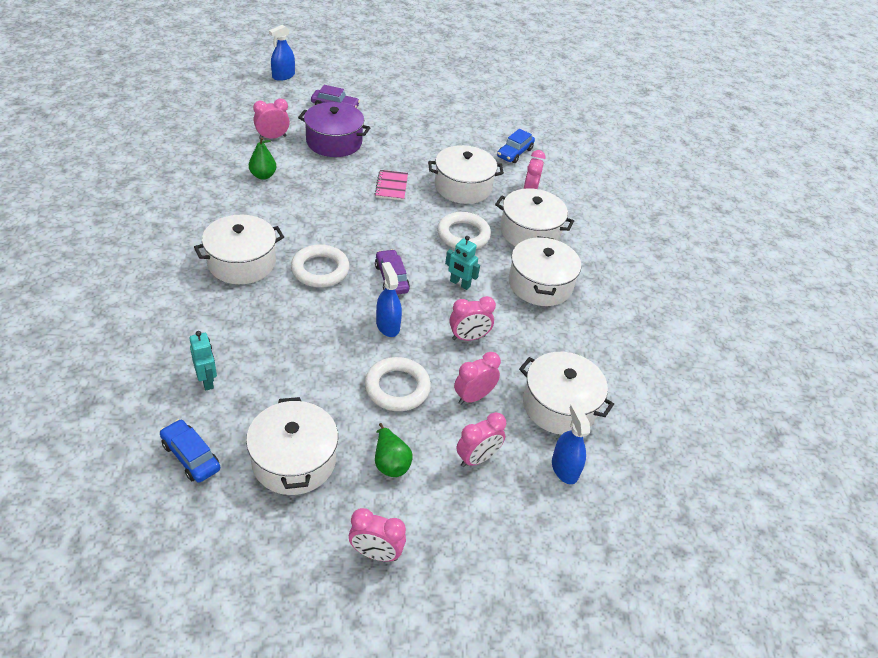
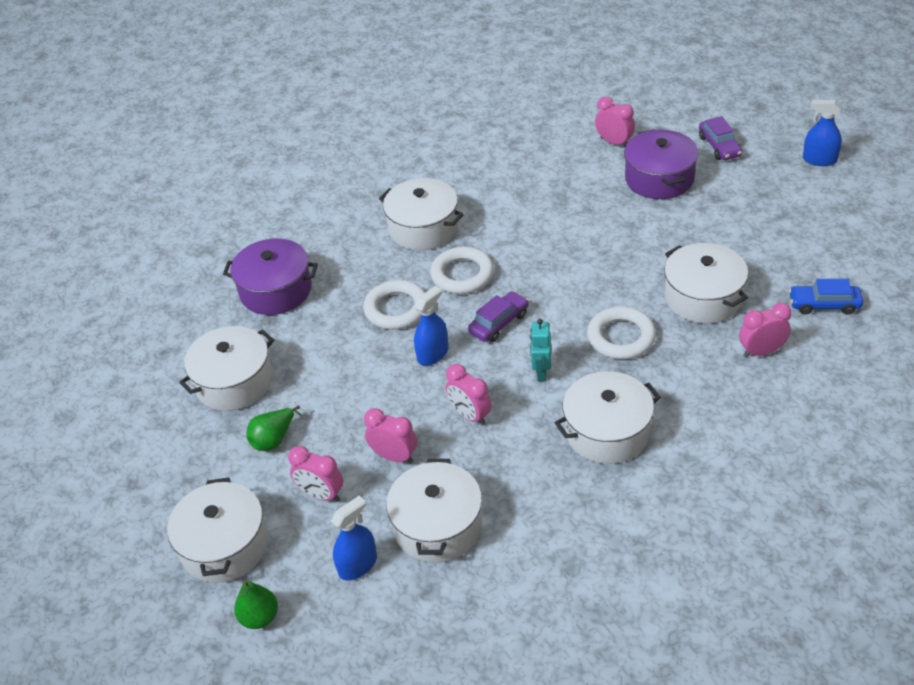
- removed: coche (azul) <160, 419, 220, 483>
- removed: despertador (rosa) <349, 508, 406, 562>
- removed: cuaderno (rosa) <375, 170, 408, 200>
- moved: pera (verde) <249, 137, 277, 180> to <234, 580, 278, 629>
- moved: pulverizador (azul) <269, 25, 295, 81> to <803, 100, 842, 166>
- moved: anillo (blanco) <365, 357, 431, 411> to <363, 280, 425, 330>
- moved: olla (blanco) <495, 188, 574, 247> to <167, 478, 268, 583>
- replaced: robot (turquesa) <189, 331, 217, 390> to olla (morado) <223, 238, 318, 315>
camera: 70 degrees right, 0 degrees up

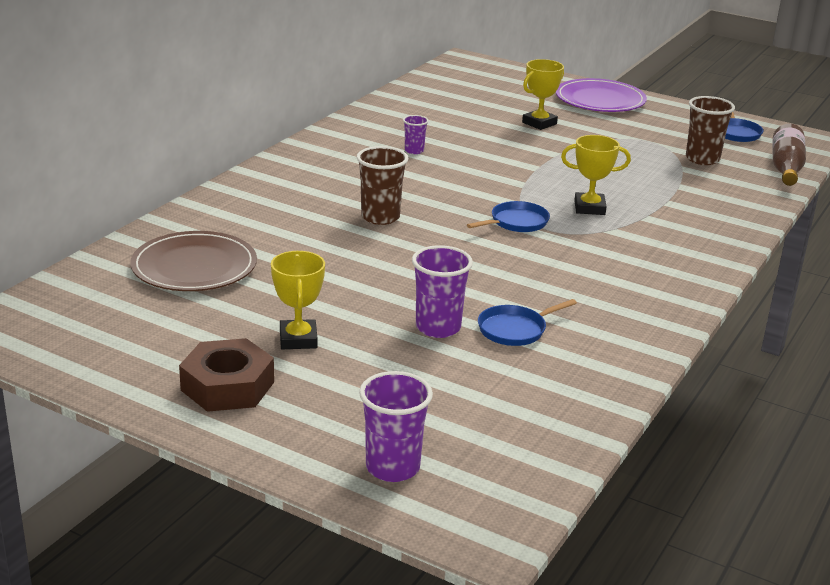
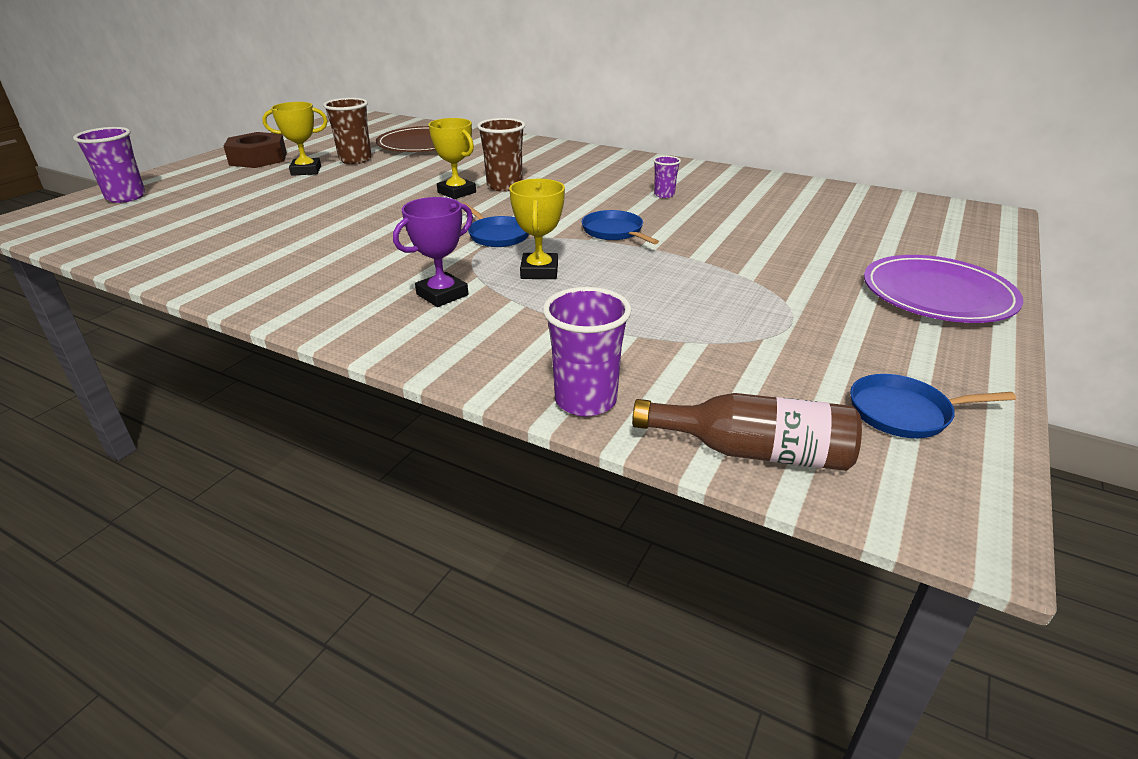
- added: trofeo (morado) <393, 197, 473, 307>
- moved: vaso (morado) <412, 245, 473, 338> to <543, 287, 632, 417>
- moved: sartén (azul) <478, 299, 577, 346> to <582, 210, 659, 244>
- moved: trofeo (amarillo) <522, 59, 564, 130> to <428, 118, 476, 199>
- moved: vaso (marrón) <686, 96, 735, 165> to <323, 98, 372, 164>
camera: 90 degrees right, 5 degrees up

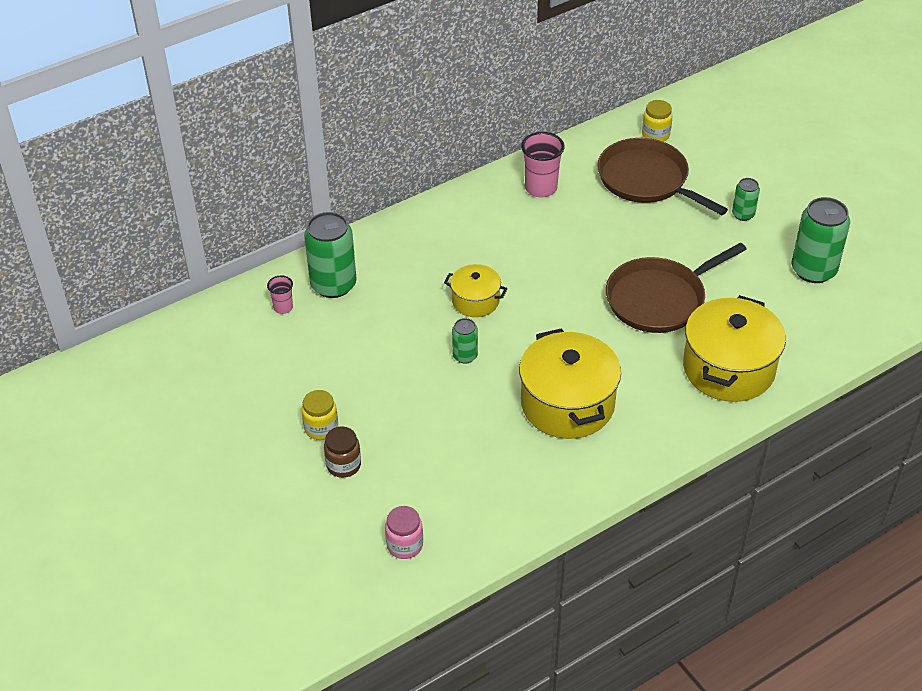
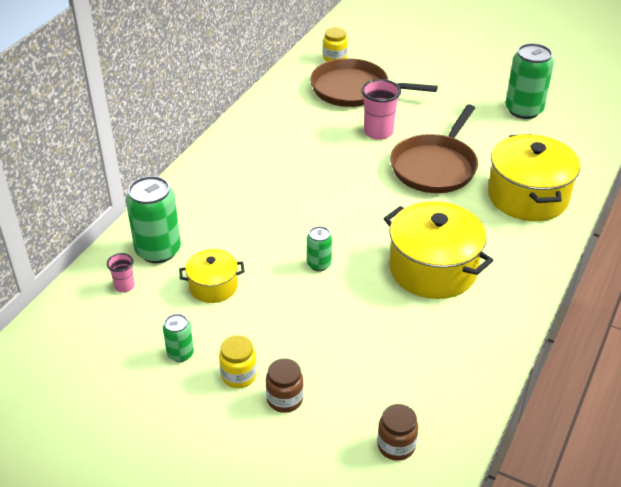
- moved: olla (amarillo) <444, 264, 508, 317> to <179, 249, 245, 303>
- moved: vaso (rosa) <521, 132, 565, 197> to <361, 79, 401, 140>
- moved: lata (verde) <732, 178, 760, 221> to <163, 314, 194, 362>
- recoloured: tarro (rosa) <385, 506, 423, 559> to tarro (marrón) <377, 404, 418, 461>
camera: 30 degrees left, 5 degrees down

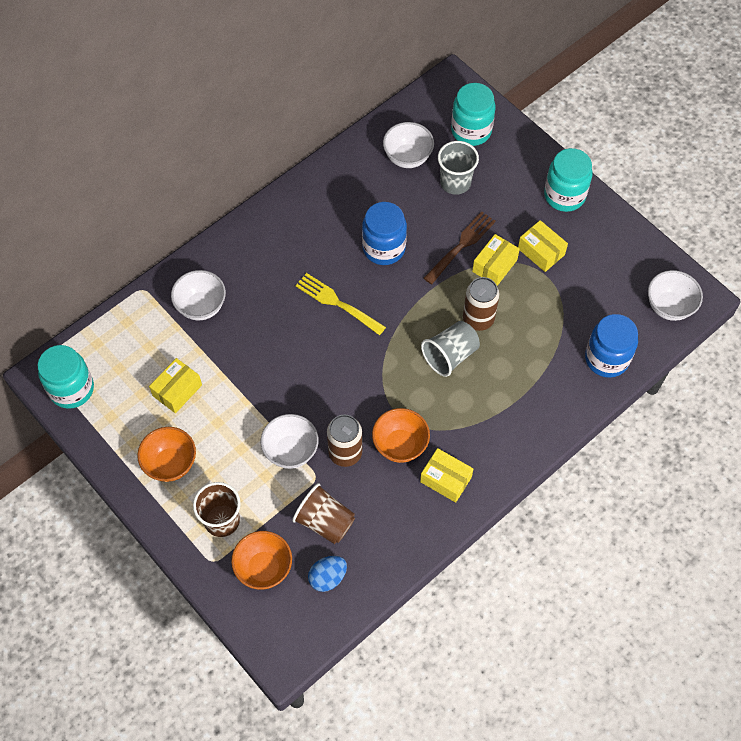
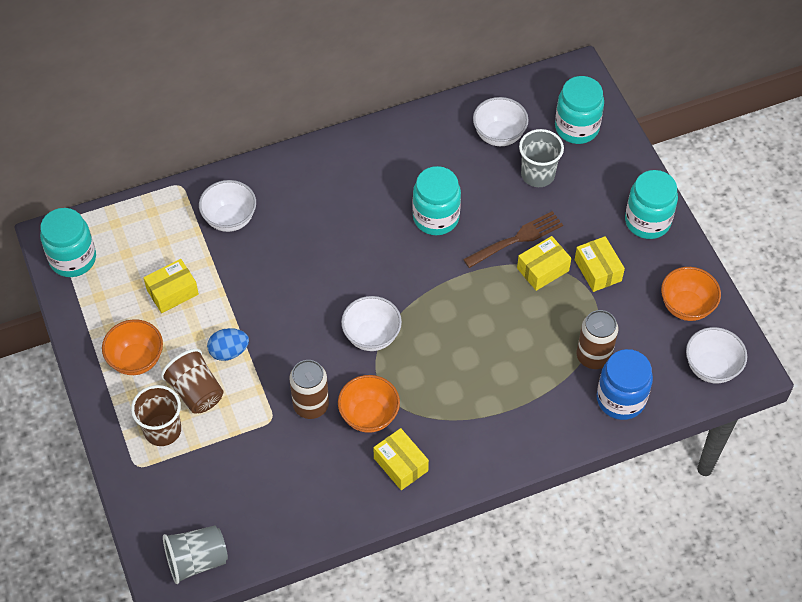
- removed: tenedor (amarillo) <295, 273, 386, 335>
- moved: cuenco (naranja) <231, 531, 292, 590> to <661, 267, 721, 321>
- moved: cuenco (blanco) <261, 414, 319, 469> to <341, 296, 402, 351>
- moved: vaso (marrón) <292, 483, 355, 544> to <161, 349, 223, 414>
- moved: huevo (azul) <308, 556, 347, 592> to <207, 328, 249, 361>
- moved: vaso (gris) <421, 321, 480, 377> to <163, 526, 228, 584>
- moved: lata (marrón) <463, 277, 500, 331> to <577, 310, 618, 369>
- recoloured: tarro (azul) <362, 202, 407, 265> to tarro (turquesa) <413, 166, 461, 235>
camera: 20 degrees right, 5 degrees down

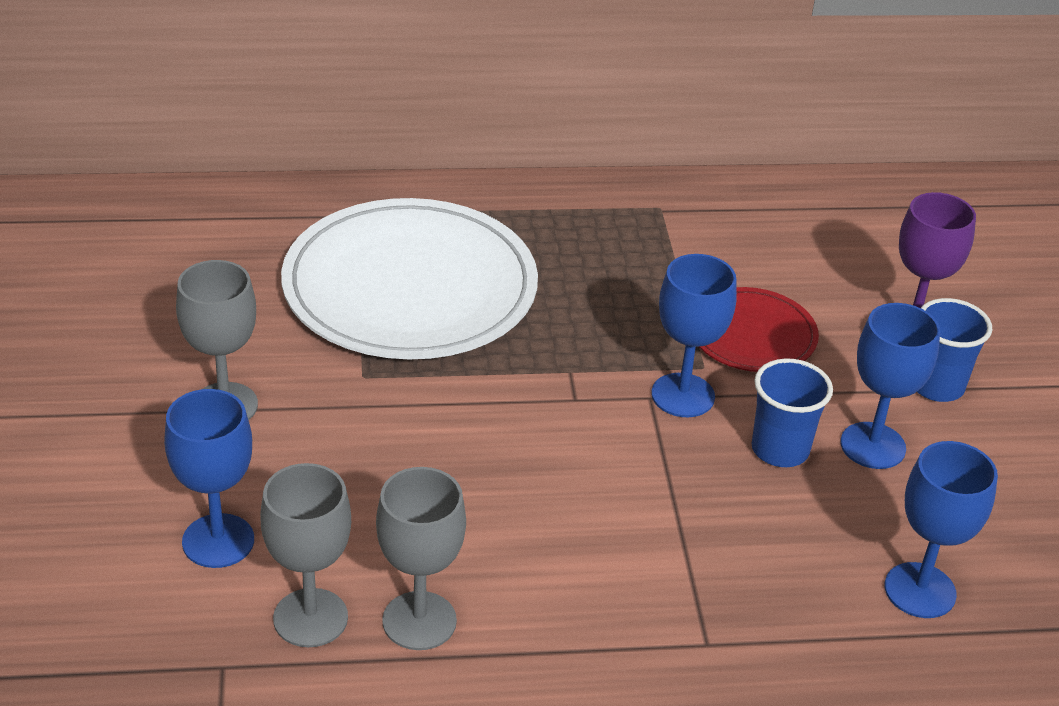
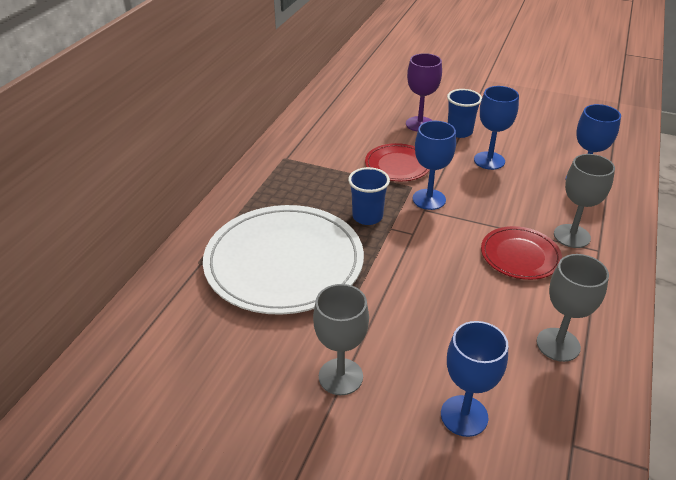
- added: plato (rojo) <481, 226, 562, 280>
- moved: copa (gris) <260, 463, 351, 647> to <554, 154, 615, 248>
- moved: vaso (azul) <752, 358, 833, 467> to <348, 167, 390, 225>
camera: 60 degrees left, 0 degrees up

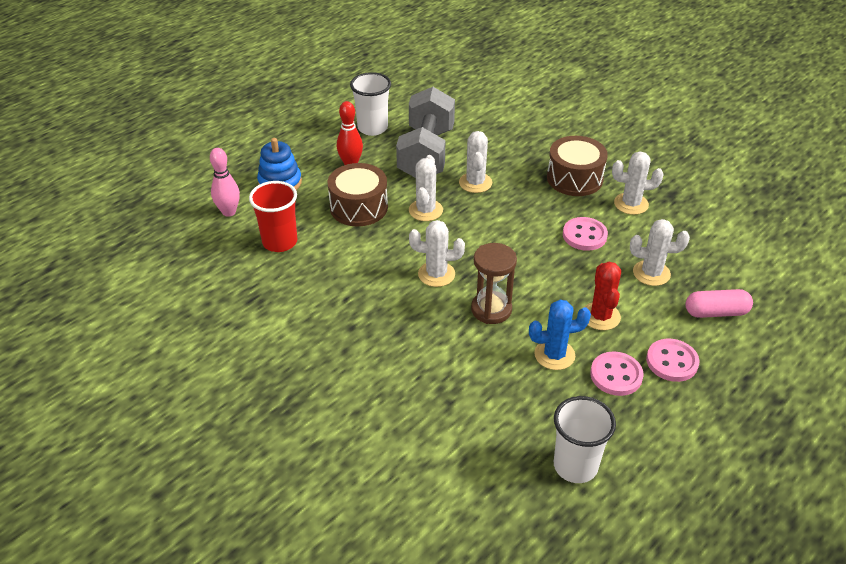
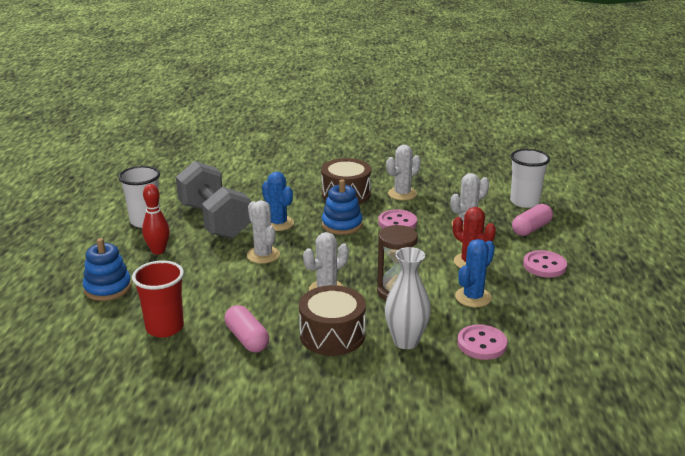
- removed: bolo (rosa) <210, 148, 240, 217>
- added: cápsula (rosa) <225, 305, 269, 352>
- added: juguete apilable (azul) <322, 179, 363, 235>
- added: florero (blanco) <385, 247, 431, 349>
- moved: tambor (marrón) <328, 163, 388, 227> to <299, 285, 366, 356>
- moved: vaso (blanco) <554, 396, 616, 483> to <510, 149, 550, 208>
- moved: botón (rosa) <590, 351, 644, 396> to <457, 324, 507, 360>
- recoloured: cactus (blanco) <459, 131, 492, 193> to cactus (azul) <262, 172, 294, 231>
camera: 40 degrees left, 15 degrees down

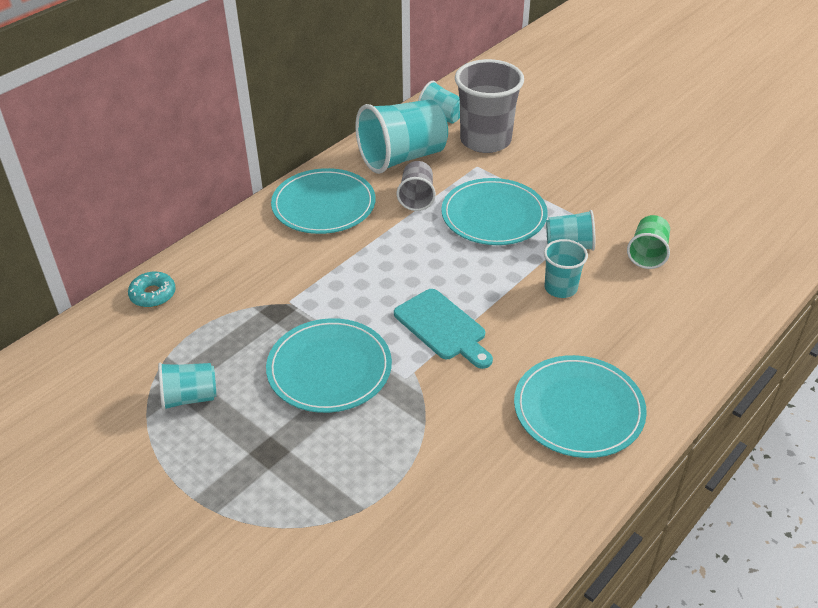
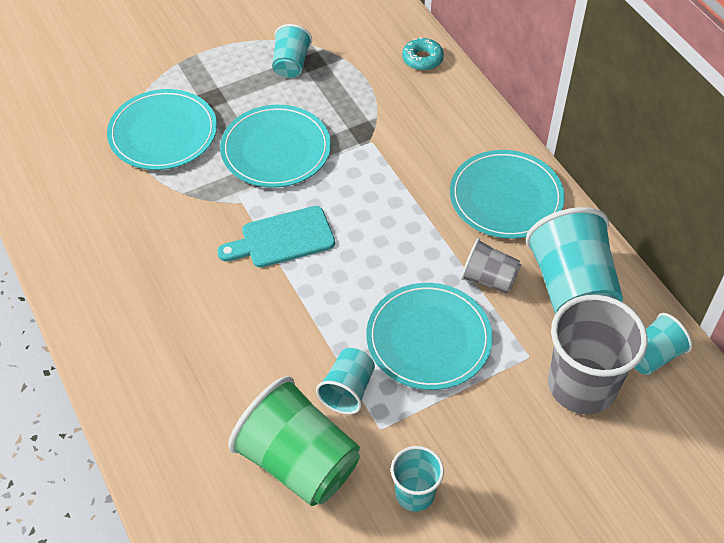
- moved: plato (turquesa) <514, 355, 647, 458> to <107, 89, 217, 170>
- moved: vaso (turquesa) <544, 239, 588, 298> to <391, 446, 444, 512>
- resized: vaso (verde) <627, 215, 670, 269> = <228, 376, 360, 506> x1.86
camera: 110 degrees right, 10 degrees up

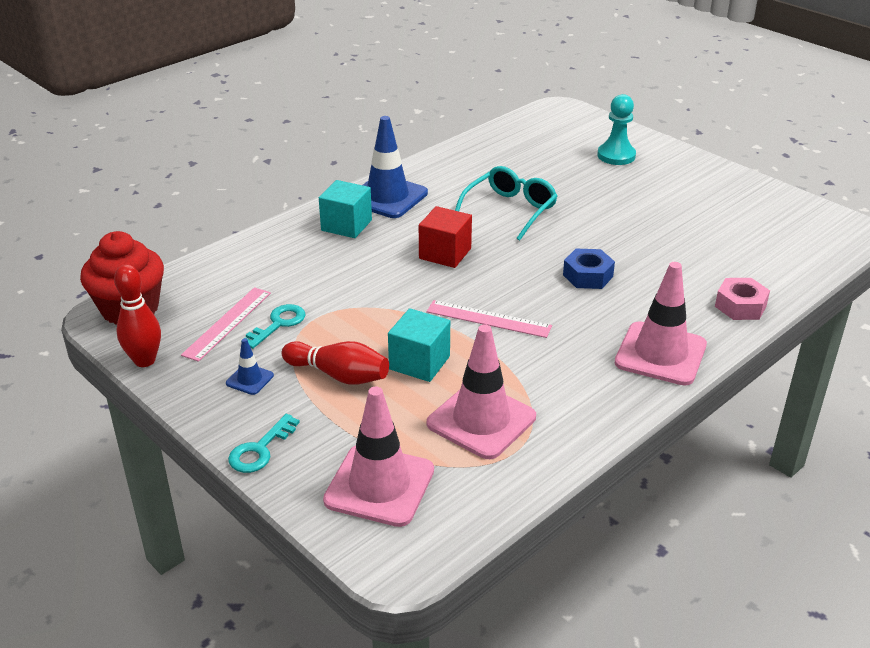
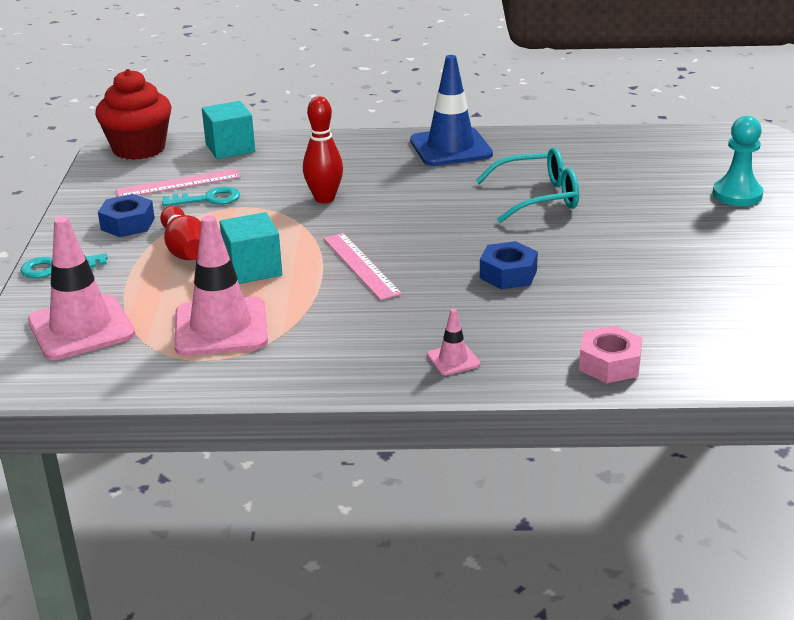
- removed: cubo (rojo) <419, 206, 472, 268>
- moved: bolo (rojo) <114, 264, 161, 367> to <303, 96, 343, 203>
- moved: cubo (turquesa) <319, 180, 372, 238> to <202, 101, 255, 159>
- replaced: cono de tráfico (azul) <226, 338, 274, 395> to tuerca (azul) <98, 194, 155, 237>
- resized: cono de tráfico (rosa) <614, 262, 707, 386> = <427, 308, 480, 375> x0.46
camera: 45 degrees right, 5 degrees down

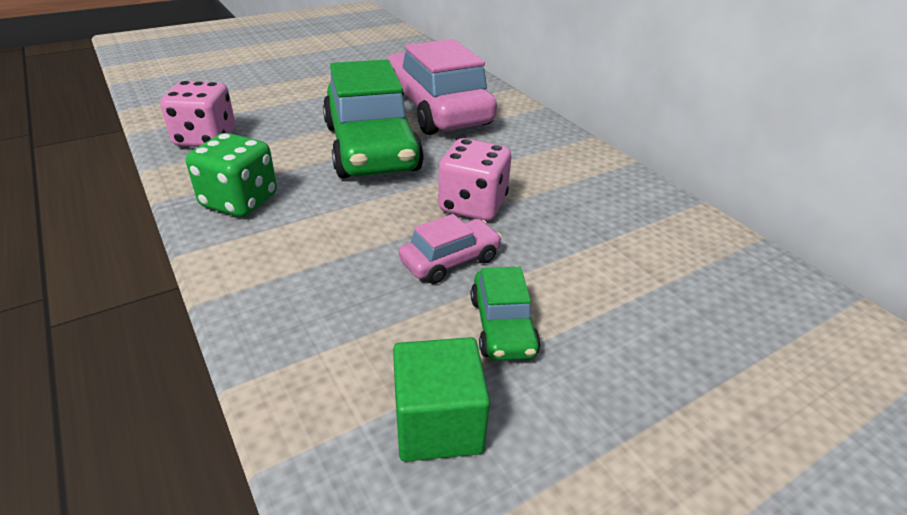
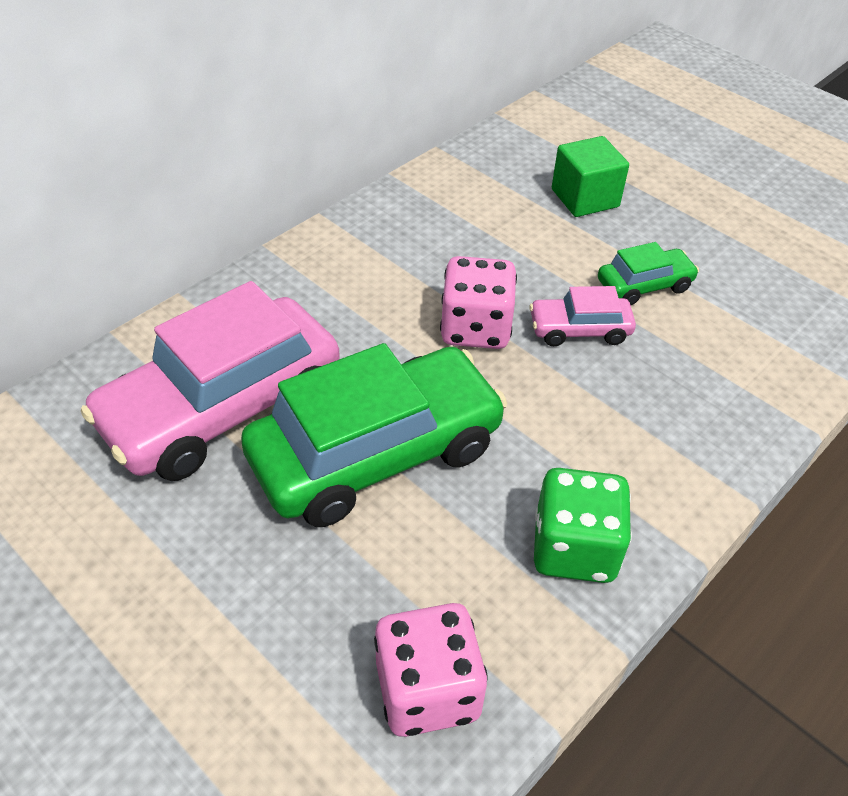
- moved: cubo (verde) <393, 337, 490, 462> to <552, 136, 629, 217>
- turned: coche (rosa) <399, 214, 502, 284> = <529, 286, 636, 346> 45 degrees counterclockwise
camera: 105 degrees left, 10 degrees up

